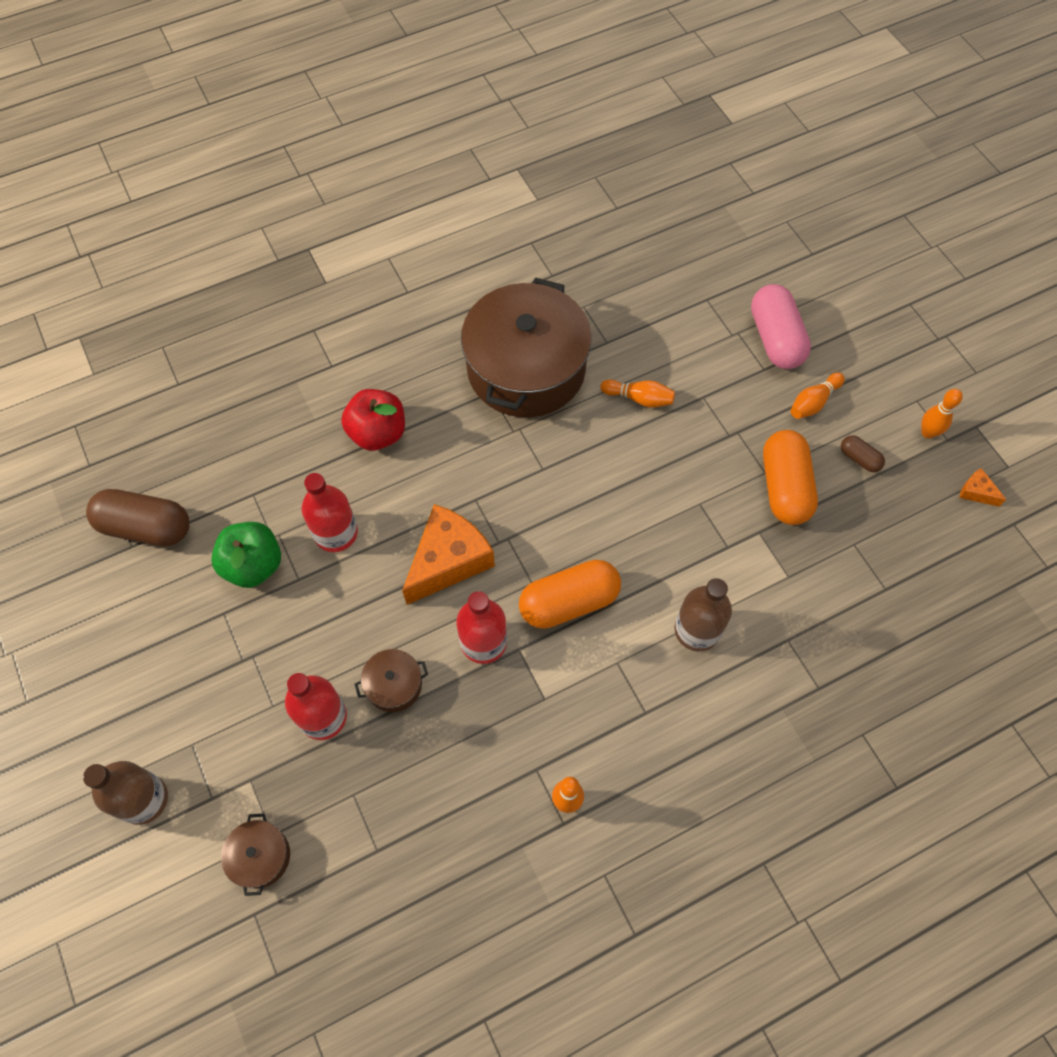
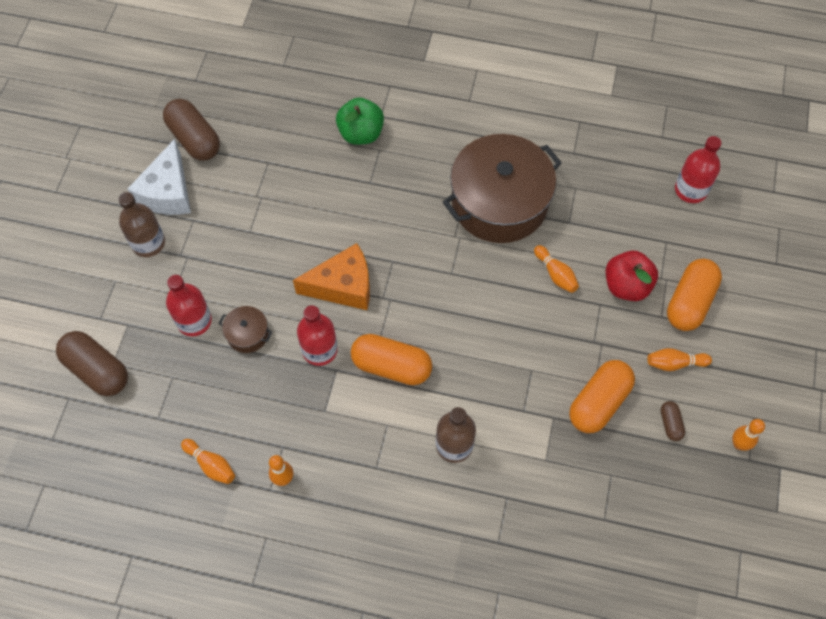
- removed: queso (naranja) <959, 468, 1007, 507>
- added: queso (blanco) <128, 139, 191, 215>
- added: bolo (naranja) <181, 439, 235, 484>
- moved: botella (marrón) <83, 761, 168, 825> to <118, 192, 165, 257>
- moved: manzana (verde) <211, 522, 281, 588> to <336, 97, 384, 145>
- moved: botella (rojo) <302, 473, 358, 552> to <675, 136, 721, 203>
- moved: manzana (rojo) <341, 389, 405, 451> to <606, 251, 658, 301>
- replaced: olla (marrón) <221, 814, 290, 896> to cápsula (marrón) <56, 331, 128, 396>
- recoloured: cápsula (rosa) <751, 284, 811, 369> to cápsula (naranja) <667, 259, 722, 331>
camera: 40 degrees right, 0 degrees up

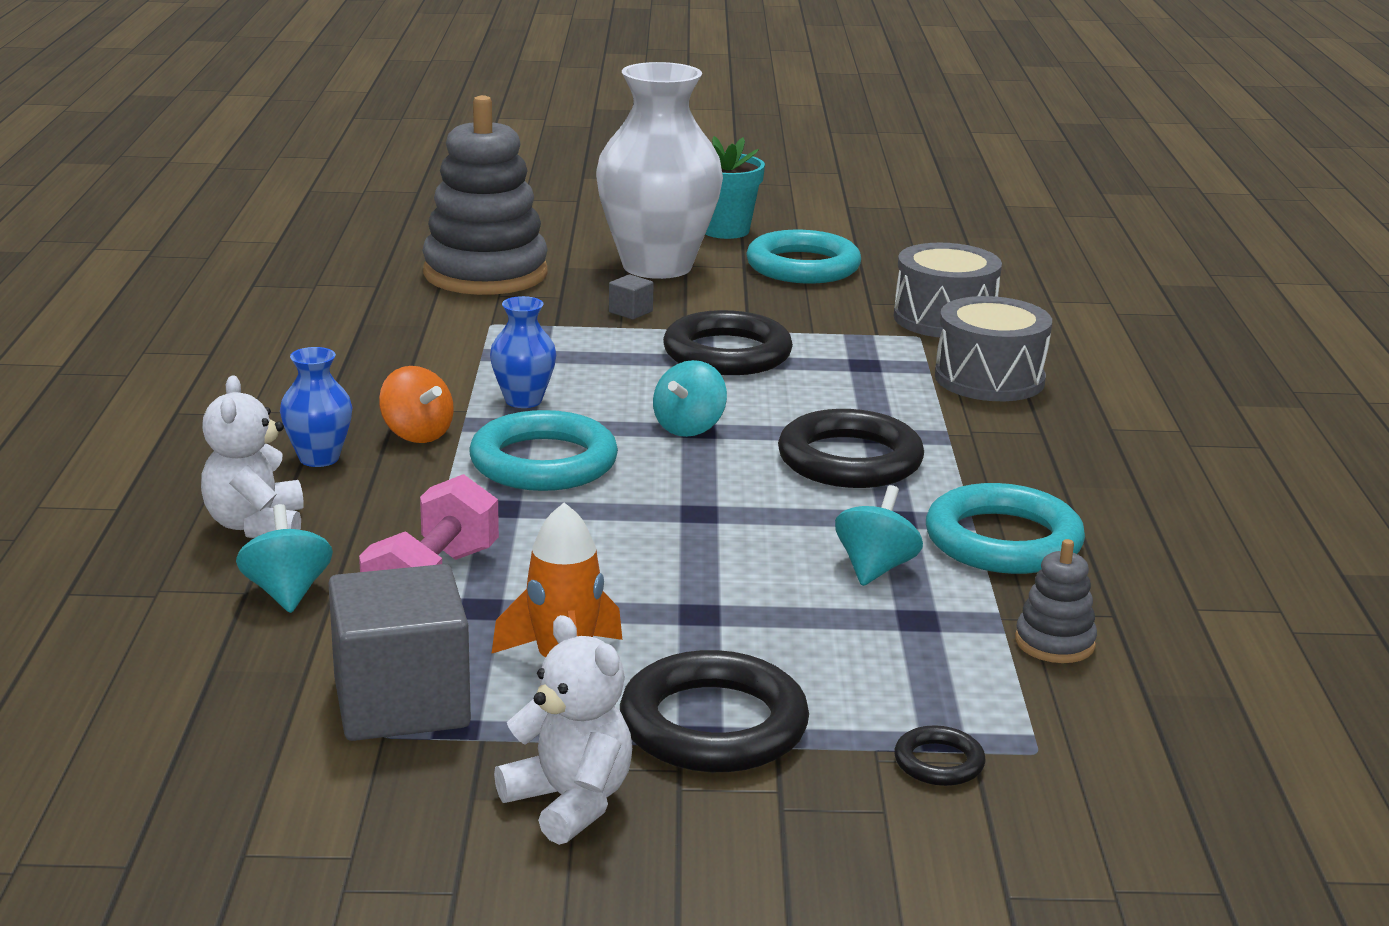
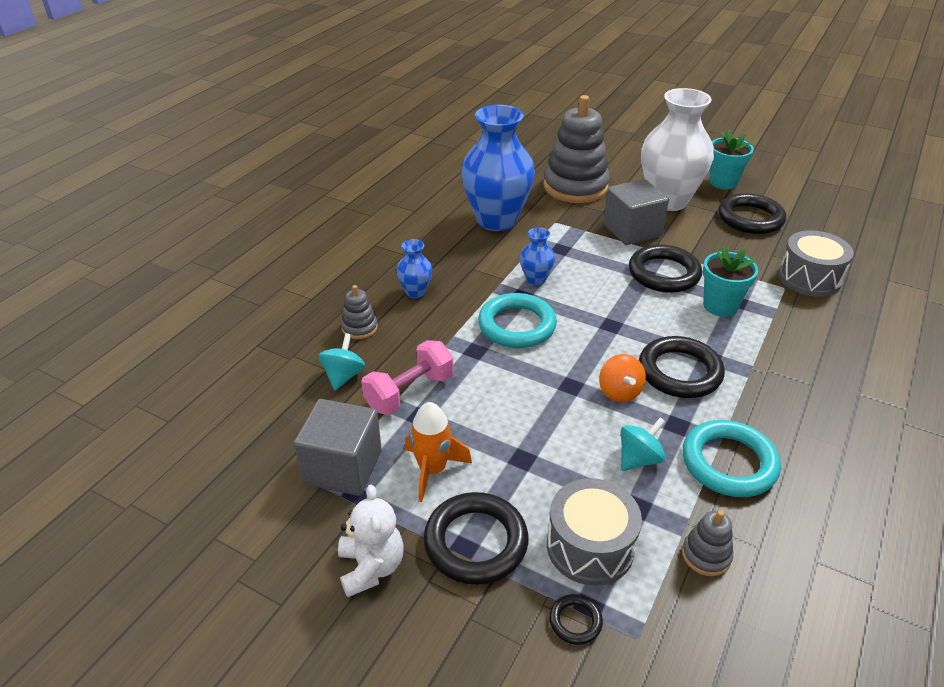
- removed: peonza (turquesa) <653, 360, 727, 437>
- added: florero (azul) <461, 105, 535, 231>
- added: maceta (turquesa) <703, 245, 758, 317>
- moved: peonza (naranja) <379, 366, 454, 443> to <599, 354, 646, 402>
- moved: tambor (gris) <935, 296, 1052, 401> to <547, 478, 642, 586>
- replaced: osito (blanco) <201, 375, 304, 538> to juguete apilable (gris) <341, 285, 378, 339>
- recoloured: anillo (turquesa) <746, 230, 861, 283> to anillo (negro) <718, 193, 786, 234>
- resized: cubo (gris) <609, 274, 654, 320> = <603, 179, 669, 245> x2.48
camera: 30 degrees right, 15 degrees up

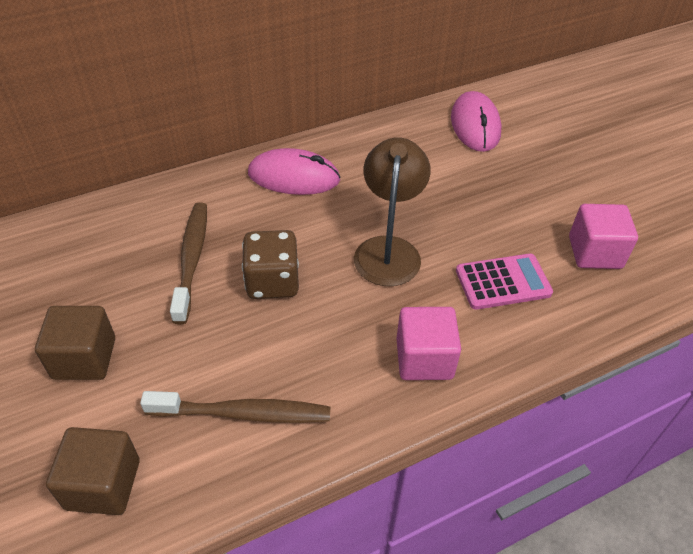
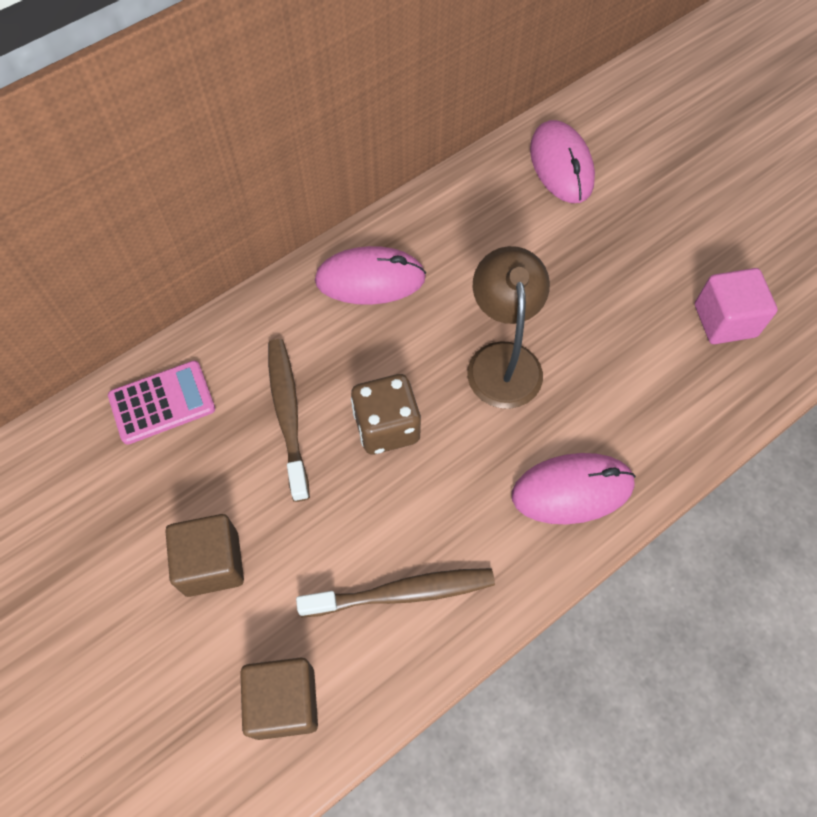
- moved: calculadora (rosa) <456, 254, 553, 310> to <108, 361, 215, 445>
- replaced: cubo (rosa) <396, 307, 461, 380> to ratón (rosa) <512, 453, 636, 524>
camera: 10 degrees left, 15 degrees up

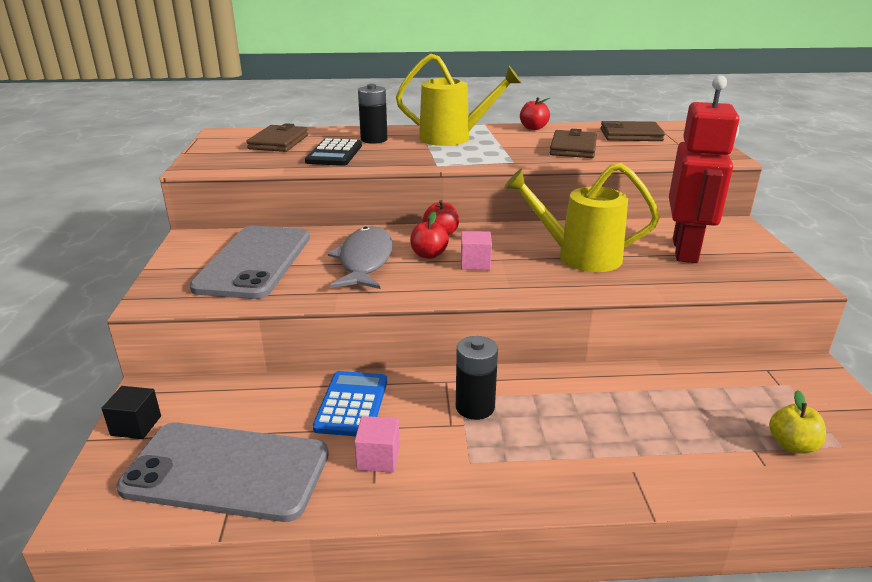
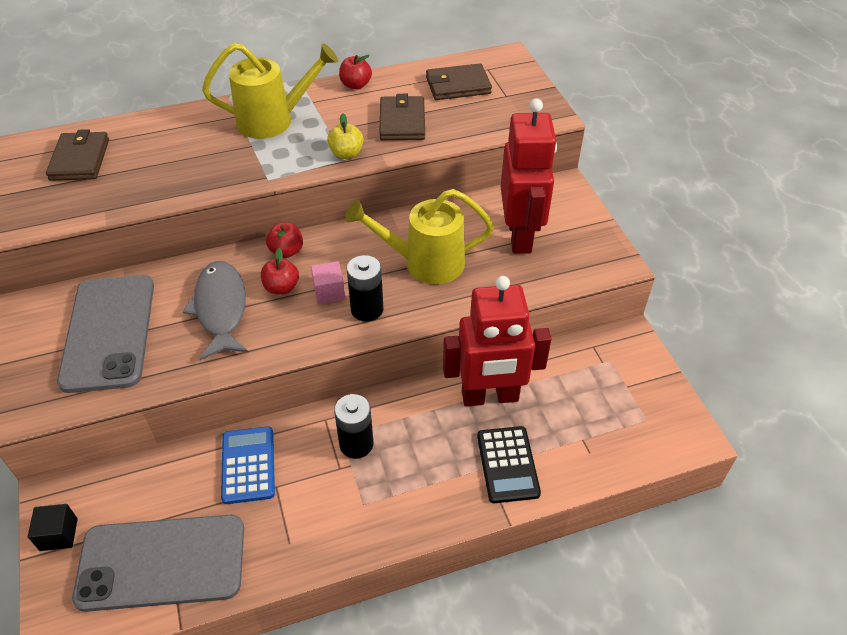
- removed: cubo (rosa) <354, 416, 400, 473>
- added: robot (rojo) <443, 276, 551, 407>
- moved: calculadora (negro) <305, 138, 362, 166> to <477, 426, 541, 503>
- moved: pila (negro) <358, 84, 388, 144> to <347, 255, 384, 322>
- moved: manzana (amarillo) <769, 390, 826, 454> to <327, 113, 363, 159>
camera: 15 degrees left, 20 degrees up

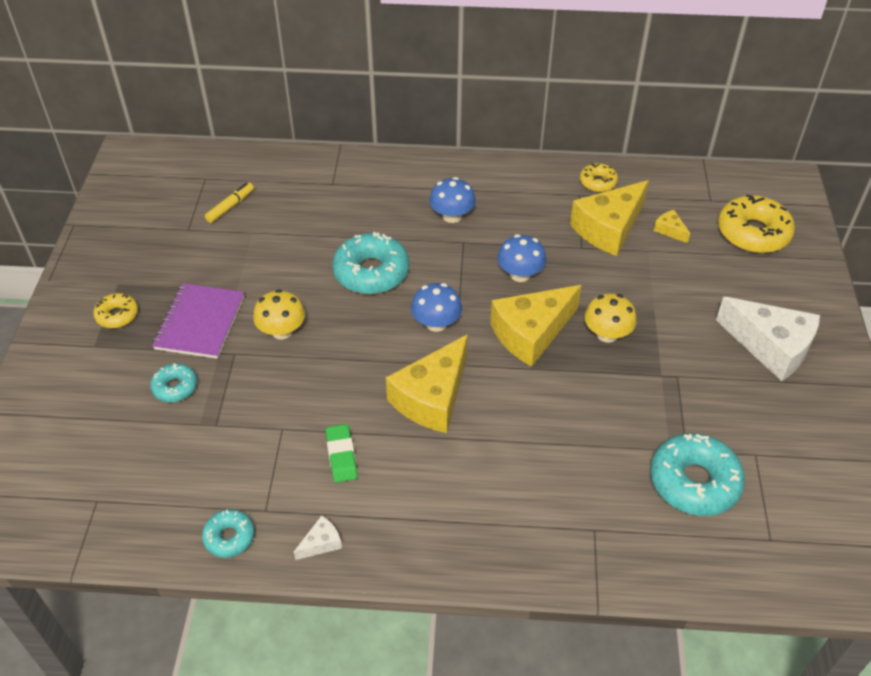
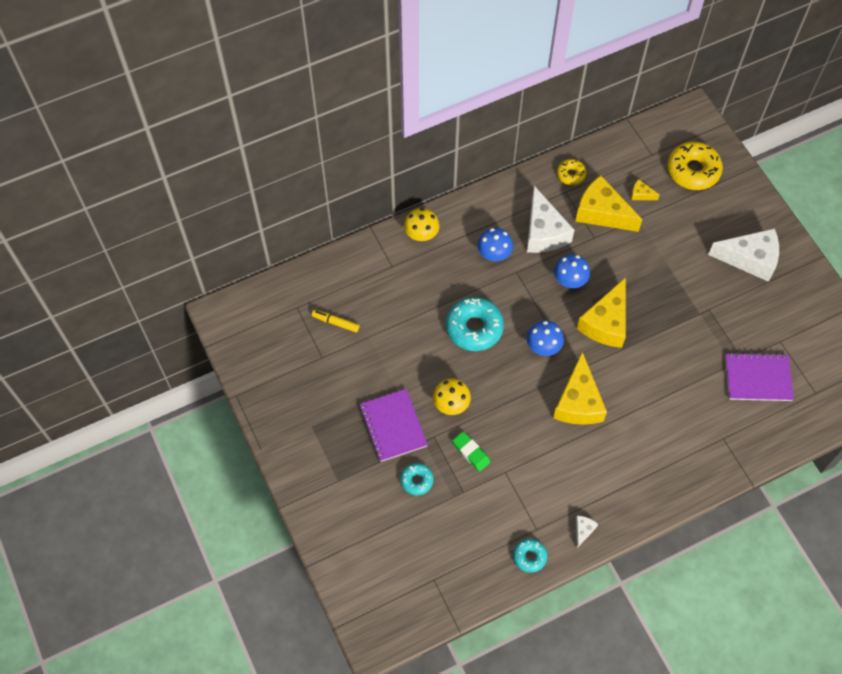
- removed: rosquilla (amarillo) <93, 293, 138, 328>
- added: queso (blanco) <527, 186, 574, 253>
- moved: goma de borrar (verde) <326, 424, 357, 483> to <452, 431, 490, 472>
- moved: seta (amarillo) <584, 293, 637, 343> to <404, 208, 440, 241>
- replaced: rosquilla (turquesa) <650, 433, 745, 516> to cuaderno (morado) <725, 352, 794, 401>
- turned: rotulador (amarillo) <205, 183, 254, 223> = <312, 310, 360, 333> 75 degrees counterclockwise
- turned: queso (amarillo) <570, 180, 649, 256> = <575, 175, 642, 232> 105 degrees clockwise
camera: 30 degrees left, 15 degrees up

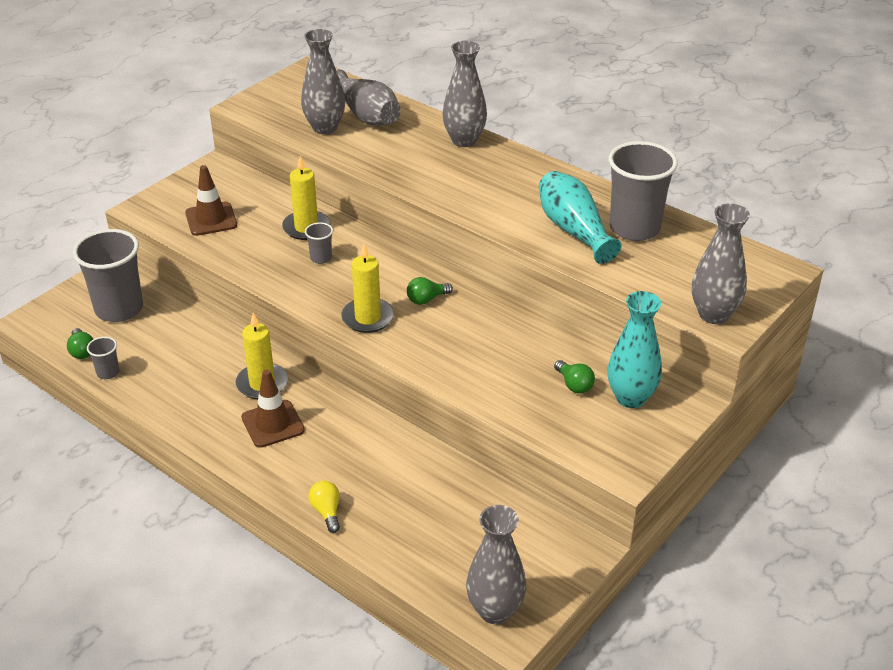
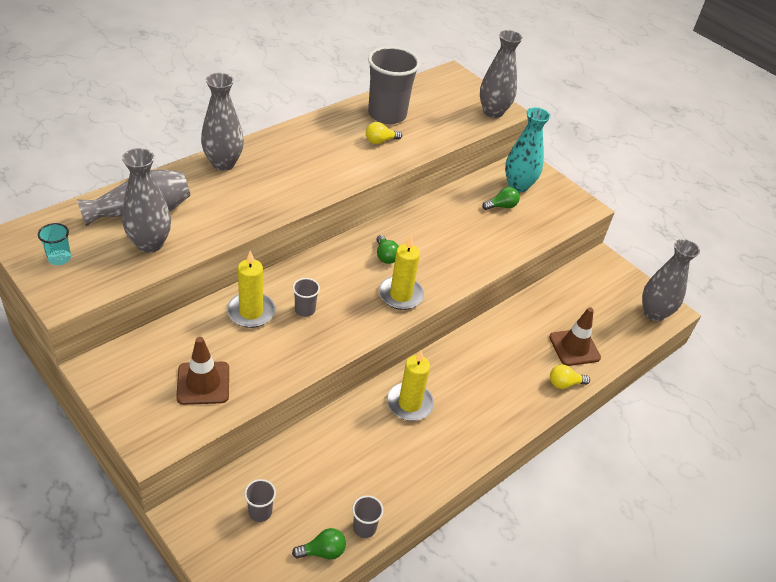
- added: vaso (turquesa) <38, 223, 71, 265>
- moved: cono de tráfico (marrón) <241, 370, 305, 448> to <549, 307, 601, 366>
- replaced: florero (turquesa) <539, 171, 622, 264> to bombilla (amarillo) <366, 122, 402, 144>
- resized: vaso (gris) <73, 229, 143, 322> = <244, 479, 276, 522> x0.44
camera: 85 degrees left, 5 degrees up

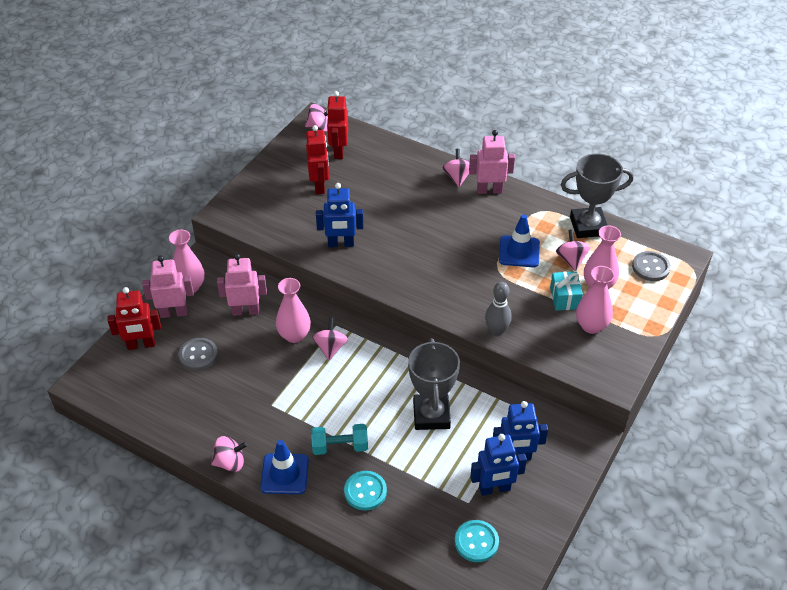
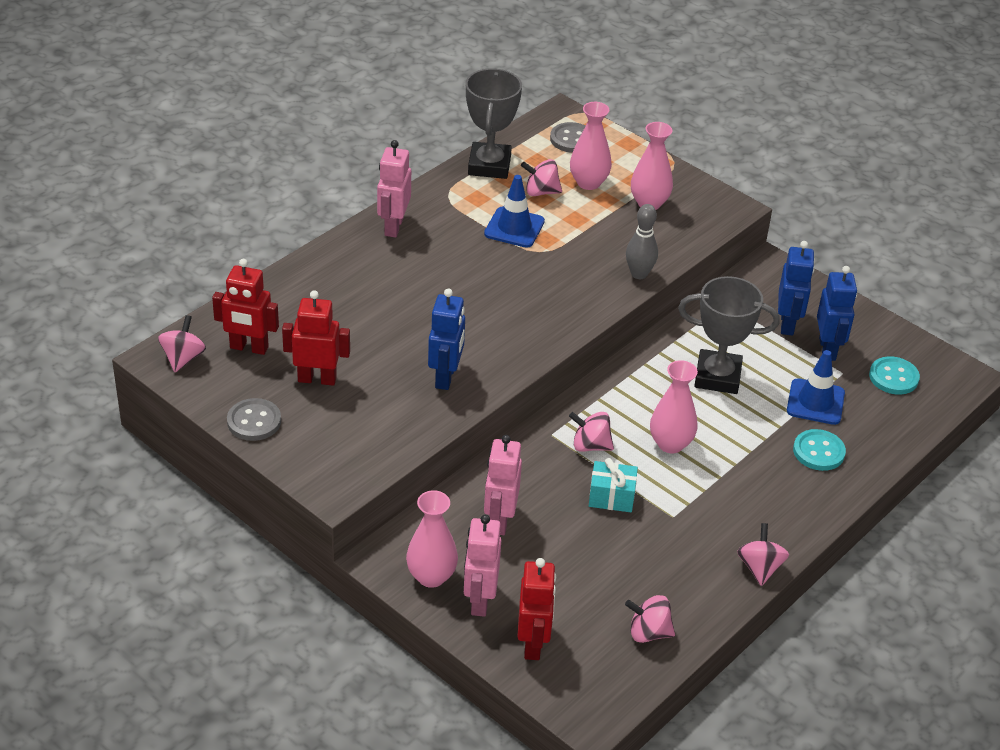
- removed: mancuerna (turquesa) <311, 424, 368, 455>
- moved: botón (gris) <179, 338, 218, 371> to <227, 398, 281, 441>
- moved: cono de tráfico (azul) <260, 440, 309, 494> to <787, 350, 845, 425>
- moved: florero (rosa) <276, 278, 311, 343> to <650, 360, 698, 453>
- moved: peonza (rosa) <442, 149, 470, 187> to <625, 595, 675, 643>
- moved: regalo (turquesa) <550, 271, 583, 311> to <589, 458, 638, 512>
camera: 80 degrees left, 5 degrees down

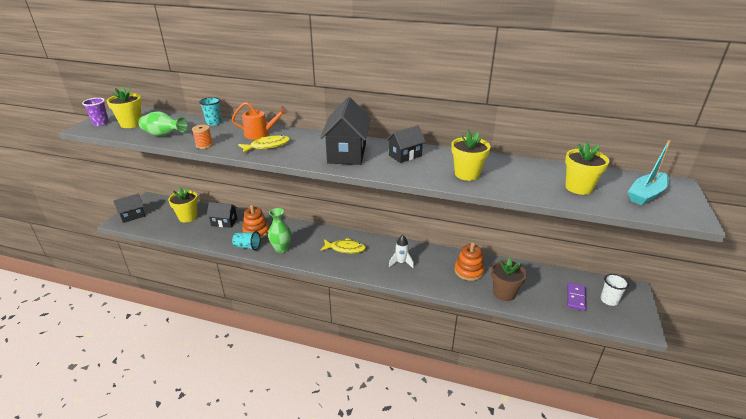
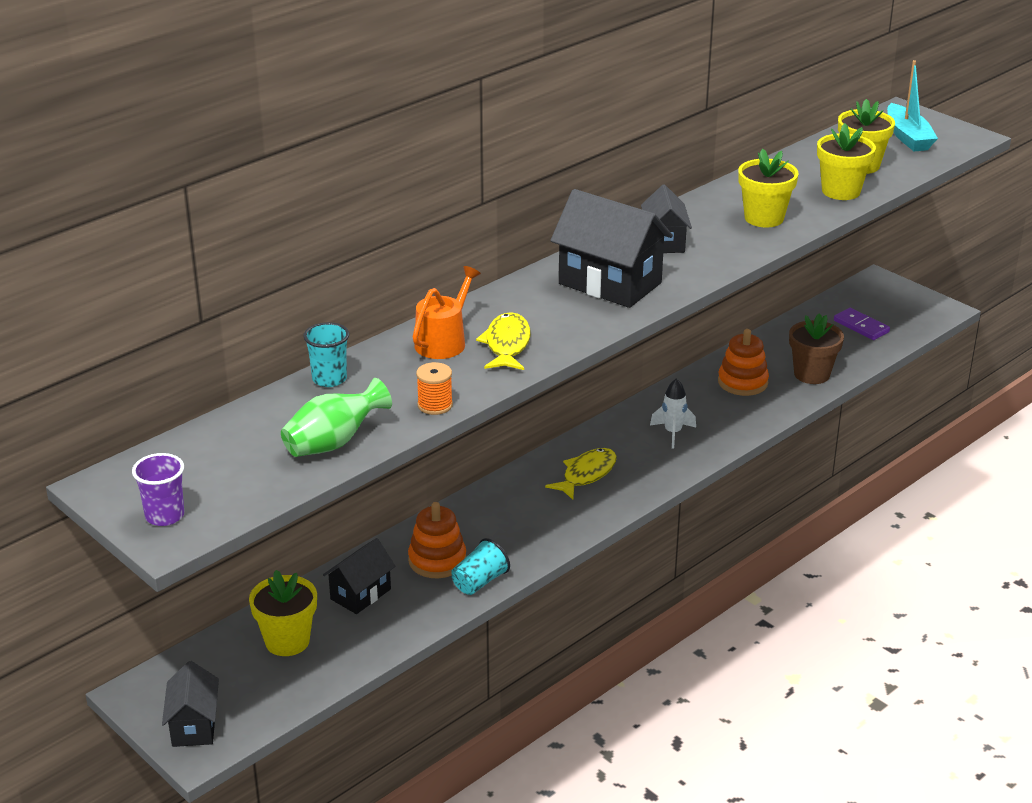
- removed: florero (verde) <268, 208, 291, 253>
- removed: vaso (blanco) <600, 274, 629, 306>
- moved: maceta (amarillo) <107, 87, 142, 128> to <817, 123, 876, 200>
camera: 60 degrees left, 0 degrees up

